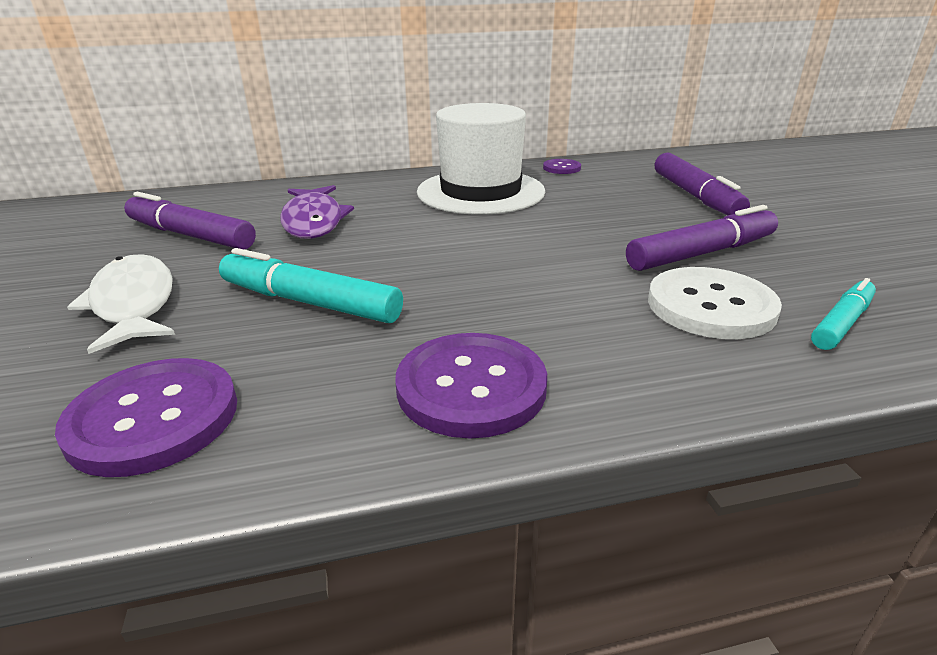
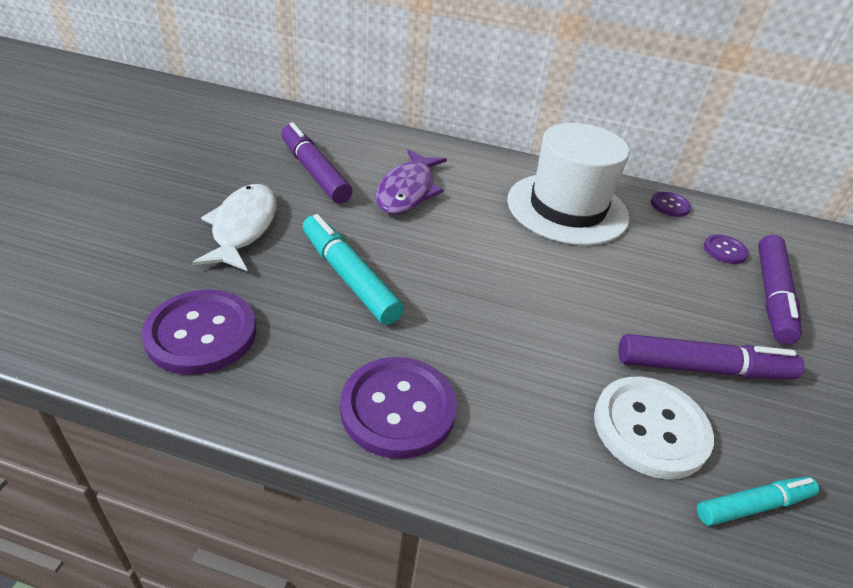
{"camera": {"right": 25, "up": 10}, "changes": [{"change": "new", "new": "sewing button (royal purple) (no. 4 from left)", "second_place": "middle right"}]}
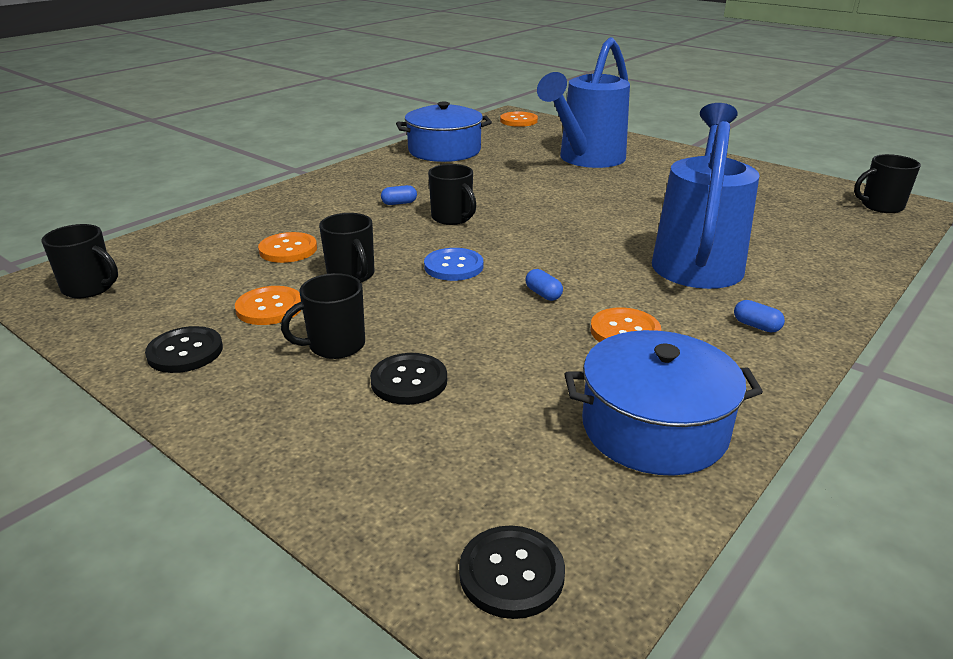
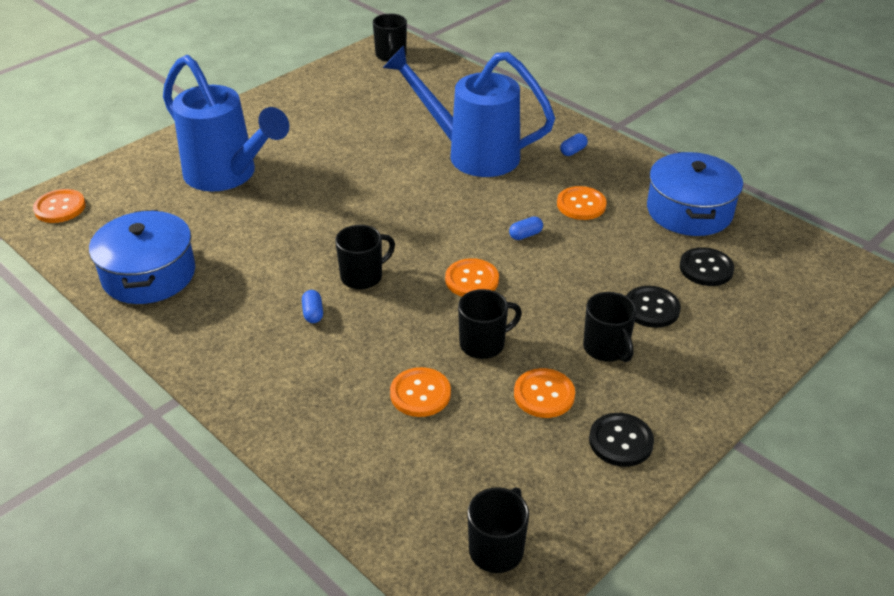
{"camera": {"right": -85, "up": 10}, "changes": [{"change": "repainted", "old": "sewing button (cobalt)", "new": "sewing button (orange) (no. 3 from left)", "first_place": "centre", "second_place": "centre"}, {"change": "shifted", "old": "sewing button (black) (no. 3 from left)", "first_place": "bottom centre", "second_place": "middle right"}]}
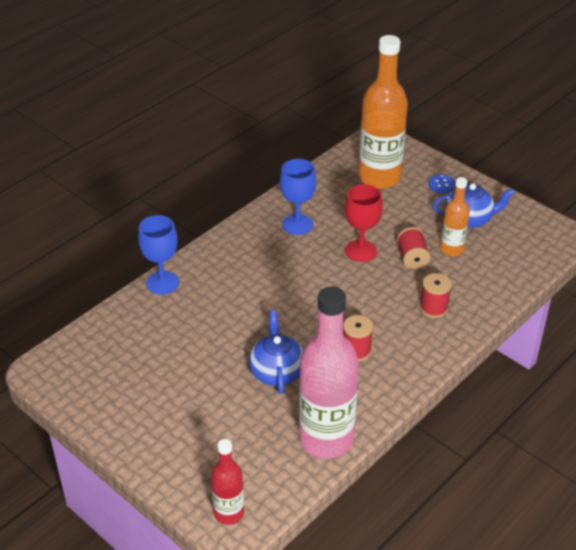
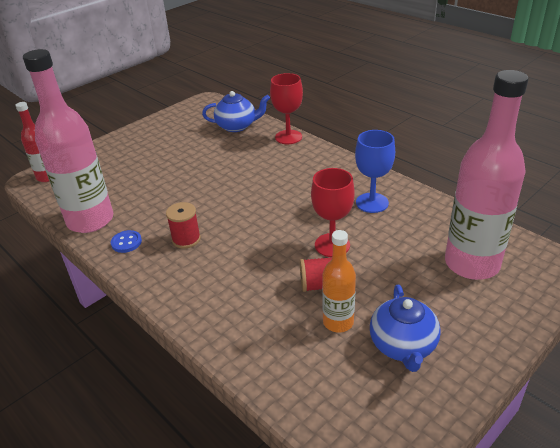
{"camera": {"right": 95, "up": -5}, "changes": [{"change": "shifted", "old": "sewing button (cobalt)", "first_place": "top right", "second_place": "middle left"}, {"change": "shifted", "old": "china teapot (cobalt) (no. 1 from left)", "first_place": "centre", "second_place": "top centre"}, {"change": "repainted", "old": "wine glass (cobalt) (no. 1 from left)", "new": "wine glass (crimson) (no. 1 from left)", "first_place": "middle left", "second_place": "top centre"}, {"change": "repainted", "old": "drink bottle (orange) (no. 1 from left)", "new": "drink bottle (rose-pink) (no. 2 from left)", "first_place": "top centre", "second_place": "middle right"}, {"change": "gone", "old": "reel of thread (crimson) (no. 3 from left)", "first_place": "middle right"}]}
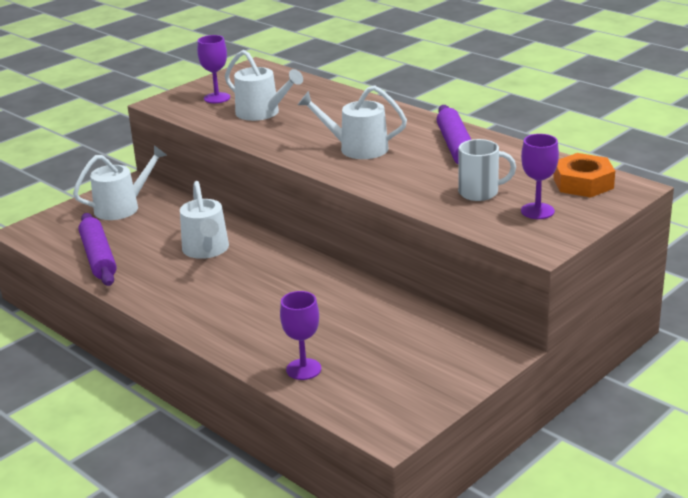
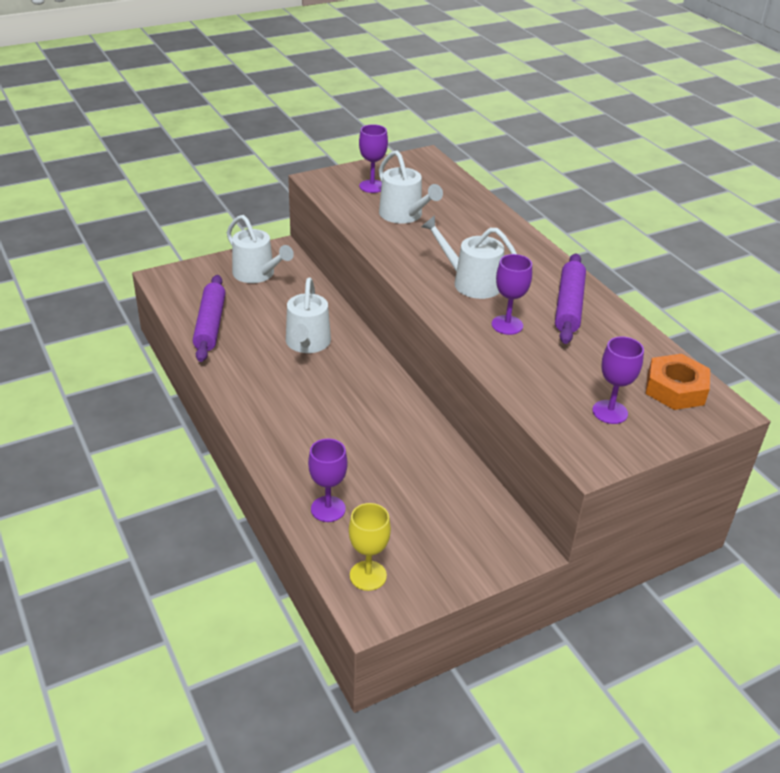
{"camera": {"right": 15, "up": 10}, "changes": [{"change": "rotated", "old": "watering can (snow-white) (no. 1 from left)", "first_place": "middle left", "second_place": "top centre", "degrees": 60}, {"change": "new", "new": "wine glass (yellow)", "second_place": "bottom centre"}, {"change": "new", "new": "wine glass (royal purple) (no. 3 from left)", "second_place": "centre"}, {"change": "gone", "old": "mug (snow-white)", "first_place": "middle right"}]}
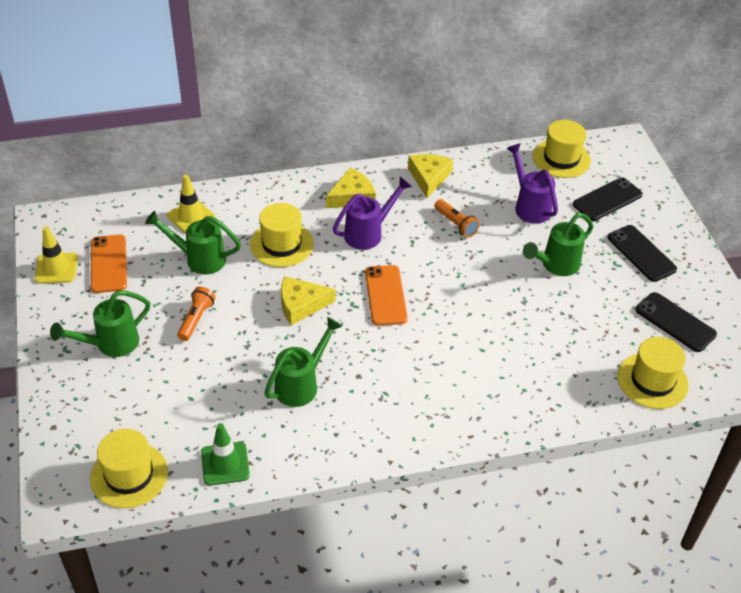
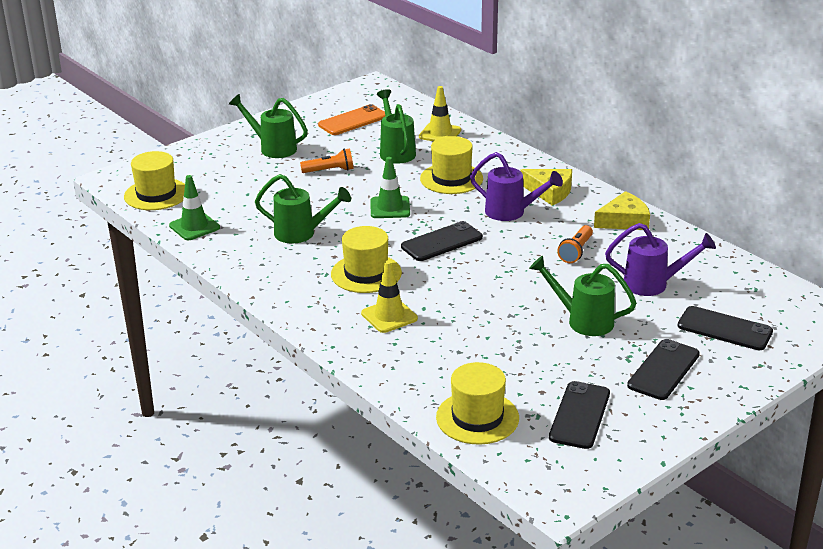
{"camera": {"right": 65, "up": -15}, "changes": [{"change": "shifted", "old": "hat (yellow) (no. 3 from left in the first image)", "new": "hat (yellow) (no. 2 from left)", "first_place": "top right", "second_place": "centre"}, {"change": "shifted", "old": "safety cone (yellow) (no. 1 from left)", "first_place": "middle left", "second_place": "centre"}, {"change": "swapped", "old": "cheese wedge (yellow) (no. 1 from left)", "new": "safety cone (leaf-green) (no. 2 from left)", "first_place": "centre", "second_place": "centre"}, {"change": "repainted", "old": "smartphone (orange) (no. 2 from left)", "new": "smartphone (black) (no. 1 from left)", "first_place": "centre", "second_place": "centre"}, {"change": "rotated", "old": "watering can (royal purple) (no. 2 from left)", "first_place": "top right", "second_place": "middle right", "degrees": 60}]}
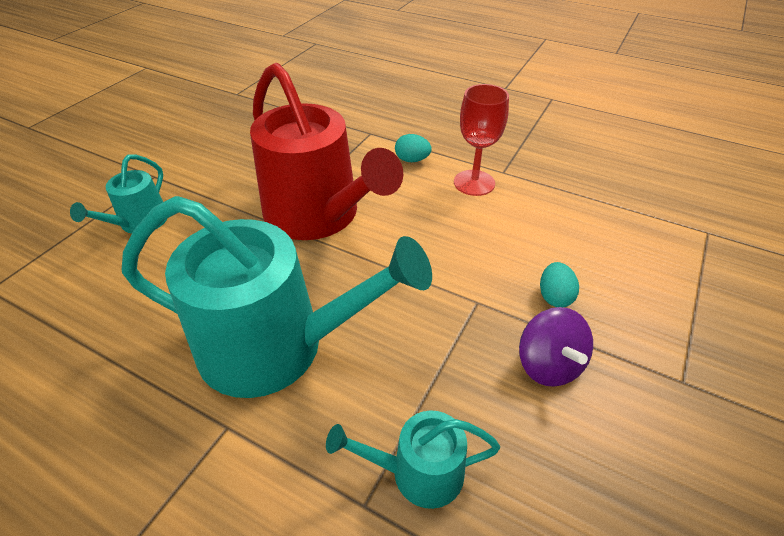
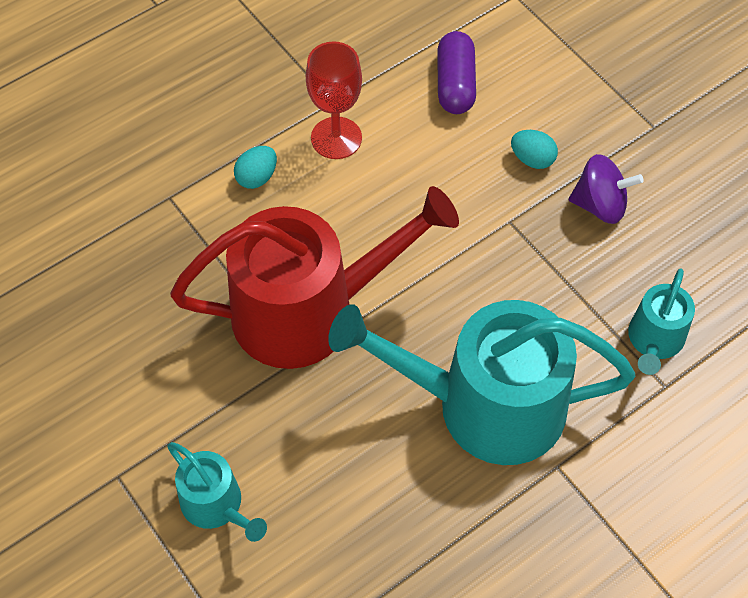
{"camera": {"right": -65, "up": 15}, "changes": [{"change": "rotated", "old": "watering can (teal) (no. 2 from left)", "first_place": "centre", "second_place": "centre", "degrees": -120}, {"change": "new", "new": "capsule (royal purple)", "second_place": "top centre"}]}
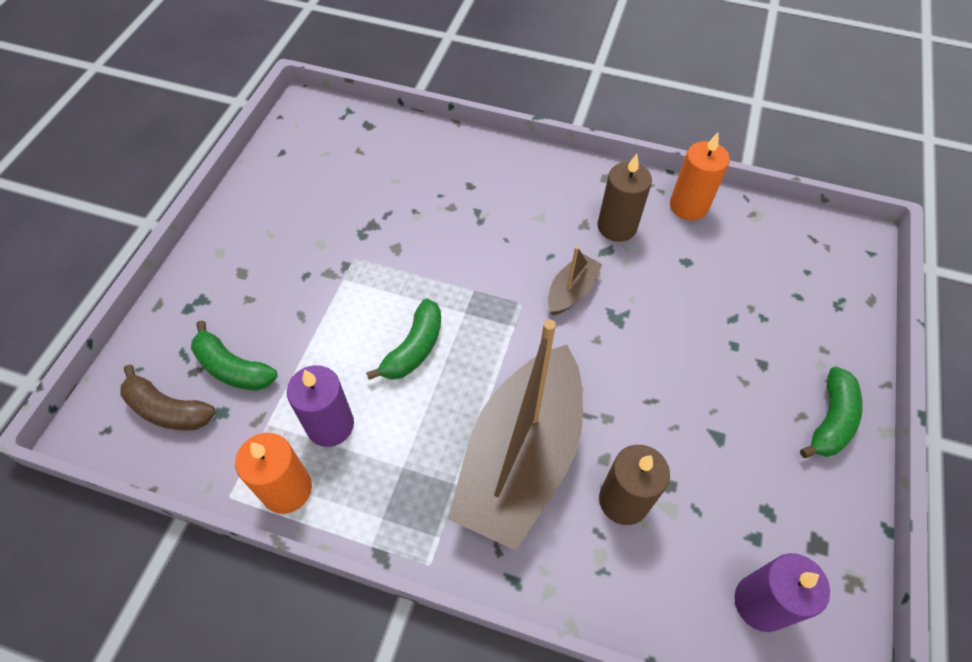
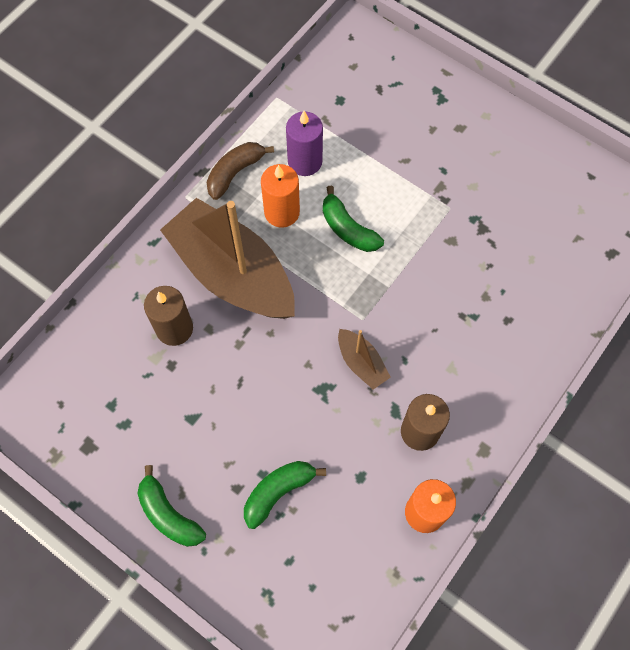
{"camera": {"right": 110, "up": 10}, "changes": [{"change": "shifted", "old": "toy banana (russet)", "first_place": "middle left", "second_place": "top centre"}, {"change": "shifted", "old": "toy banana (leaf-green) (no. 1 from left in the first image)", "new": "toy banana (leaf-green) (no. 2 from left)", "first_place": "middle left", "second_place": "bottom centre"}, {"change": "shifted", "old": "wax candle (orange) (no. 1 from left)", "first_place": "bottom left", "second_place": "top centre"}, {"change": "gone", "old": "wax candle (royal purple) (no. 2 from left)", "first_place": "bottom right"}]}
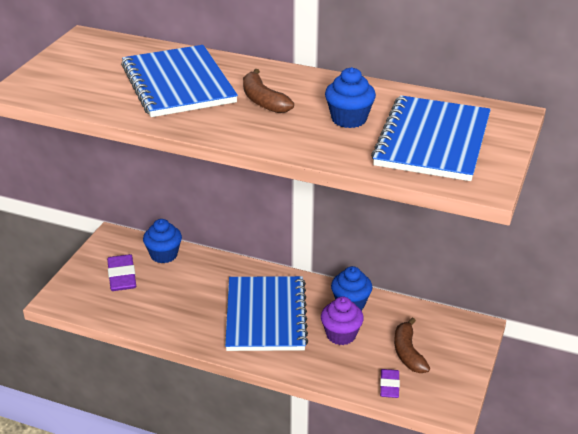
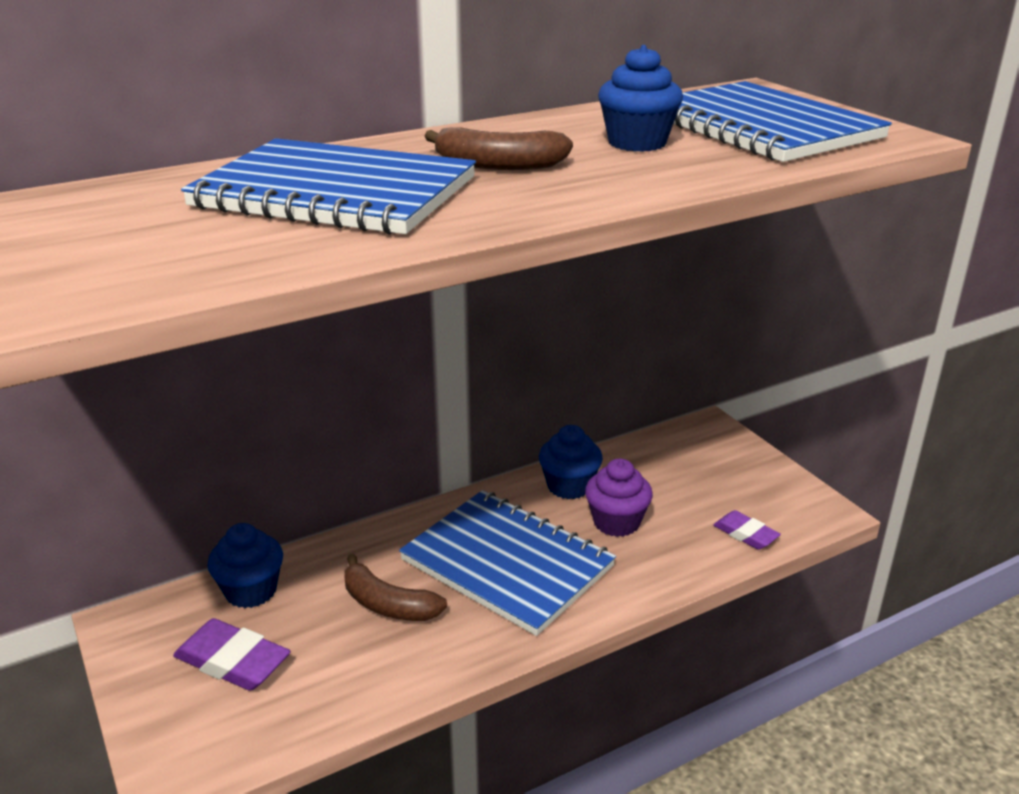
{"camera": {"right": -50, "up": -5}, "changes": [{"change": "shifted", "old": "toy banana (russet) (no. 2 from left in the first image)", "new": "toy banana (russet) (no. 1 from left)", "first_place": "bottom right", "second_place": "bottom centre"}]}
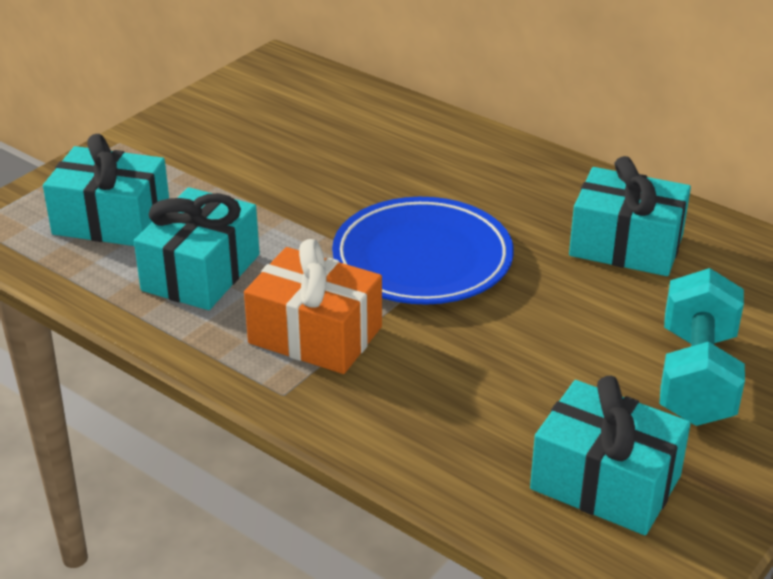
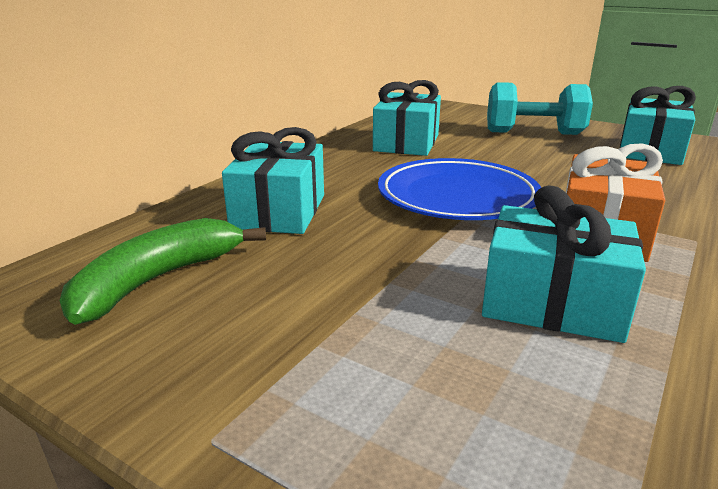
{"camera": {"right": -95, "up": -10}, "changes": [{"change": "new", "new": "toy banana (leaf-green)", "second_place": "middle left"}, {"change": "shifted", "old": "gift (teal) (no. 1 from left)", "first_place": "top left", "second_place": "centre"}]}
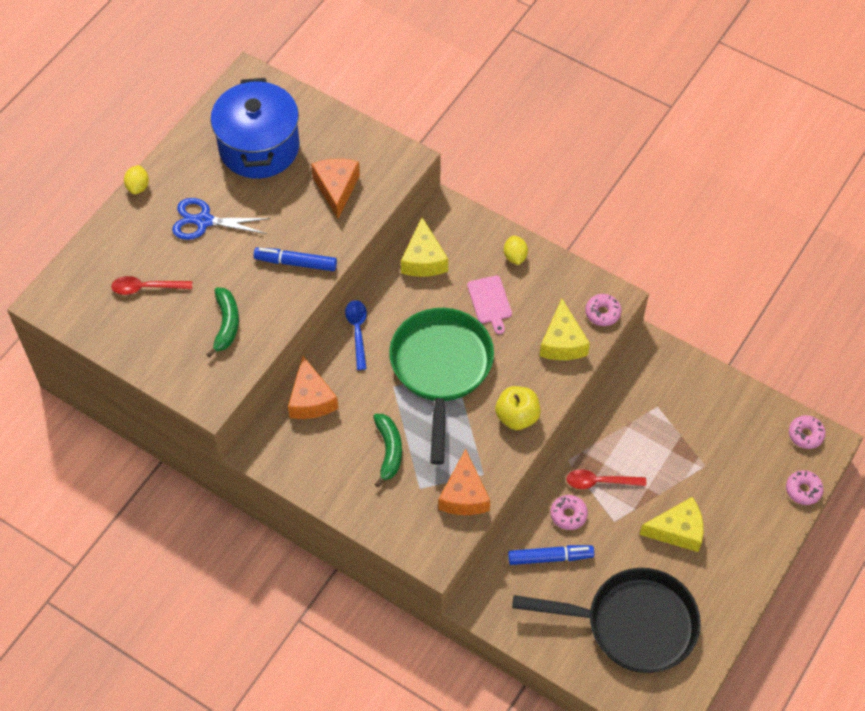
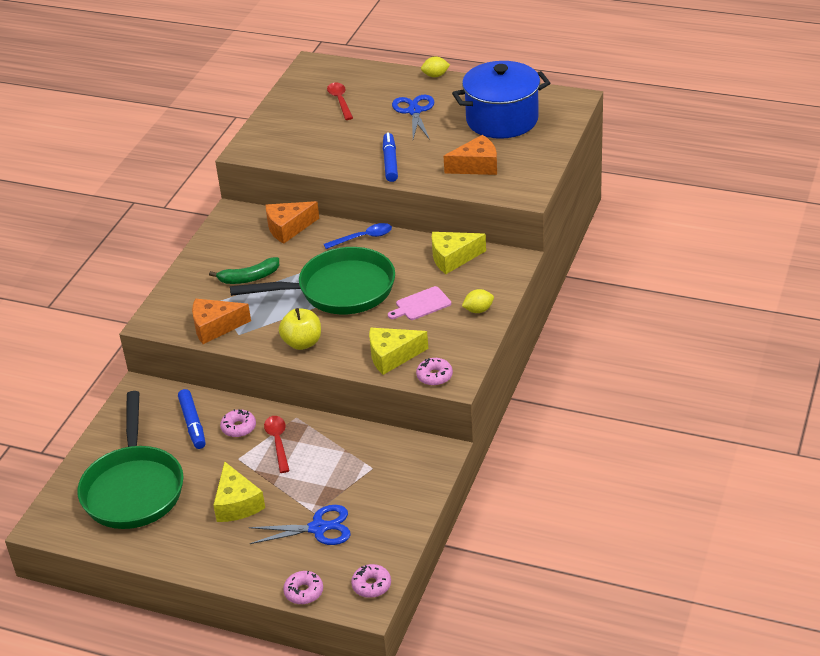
{"camera": {"right": 80, "up": -20}, "changes": [{"change": "repainted", "old": "frying pan (black)", "new": "frying pan (leaf-green) (no. 1 from left)", "first_place": "bottom right", "second_place": "bottom left"}, {"change": "new", "new": "pair of scissors (cobalt) (no. 1 from left)", "second_place": "bottom centre"}, {"change": "gone", "old": "toy banana (leaf-green) (no. 1 from left)", "first_place": "middle left"}]}
